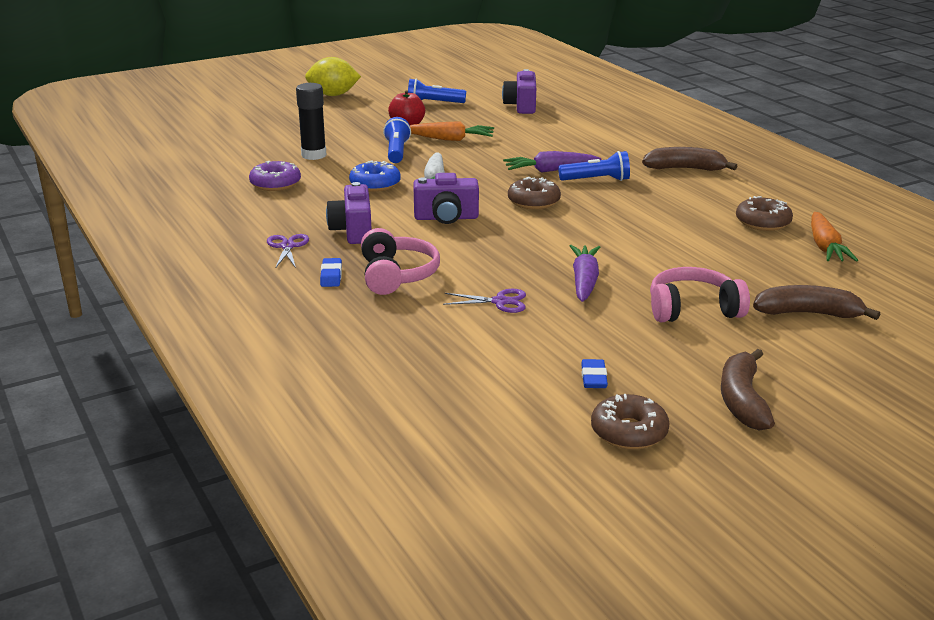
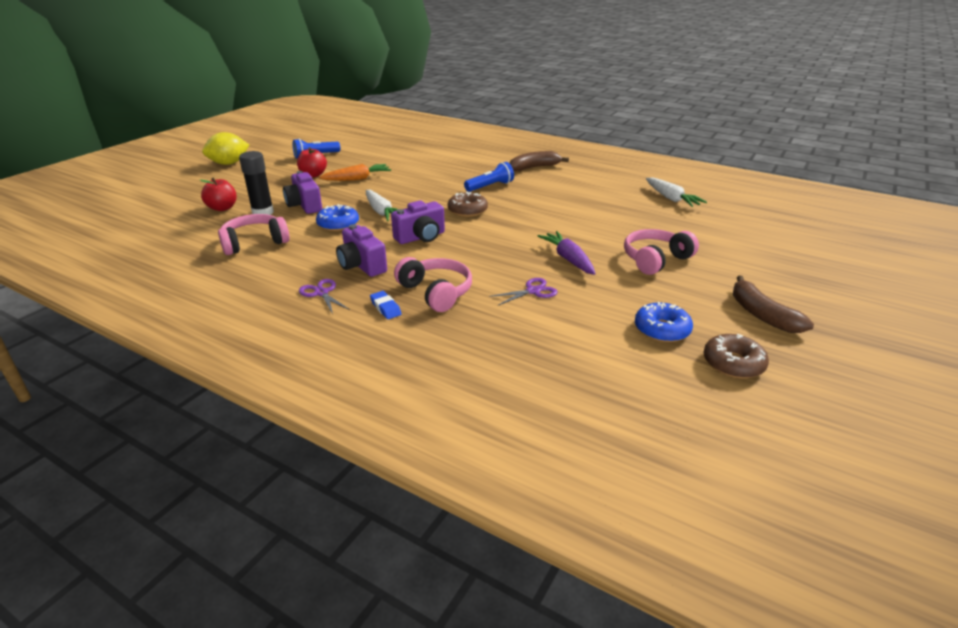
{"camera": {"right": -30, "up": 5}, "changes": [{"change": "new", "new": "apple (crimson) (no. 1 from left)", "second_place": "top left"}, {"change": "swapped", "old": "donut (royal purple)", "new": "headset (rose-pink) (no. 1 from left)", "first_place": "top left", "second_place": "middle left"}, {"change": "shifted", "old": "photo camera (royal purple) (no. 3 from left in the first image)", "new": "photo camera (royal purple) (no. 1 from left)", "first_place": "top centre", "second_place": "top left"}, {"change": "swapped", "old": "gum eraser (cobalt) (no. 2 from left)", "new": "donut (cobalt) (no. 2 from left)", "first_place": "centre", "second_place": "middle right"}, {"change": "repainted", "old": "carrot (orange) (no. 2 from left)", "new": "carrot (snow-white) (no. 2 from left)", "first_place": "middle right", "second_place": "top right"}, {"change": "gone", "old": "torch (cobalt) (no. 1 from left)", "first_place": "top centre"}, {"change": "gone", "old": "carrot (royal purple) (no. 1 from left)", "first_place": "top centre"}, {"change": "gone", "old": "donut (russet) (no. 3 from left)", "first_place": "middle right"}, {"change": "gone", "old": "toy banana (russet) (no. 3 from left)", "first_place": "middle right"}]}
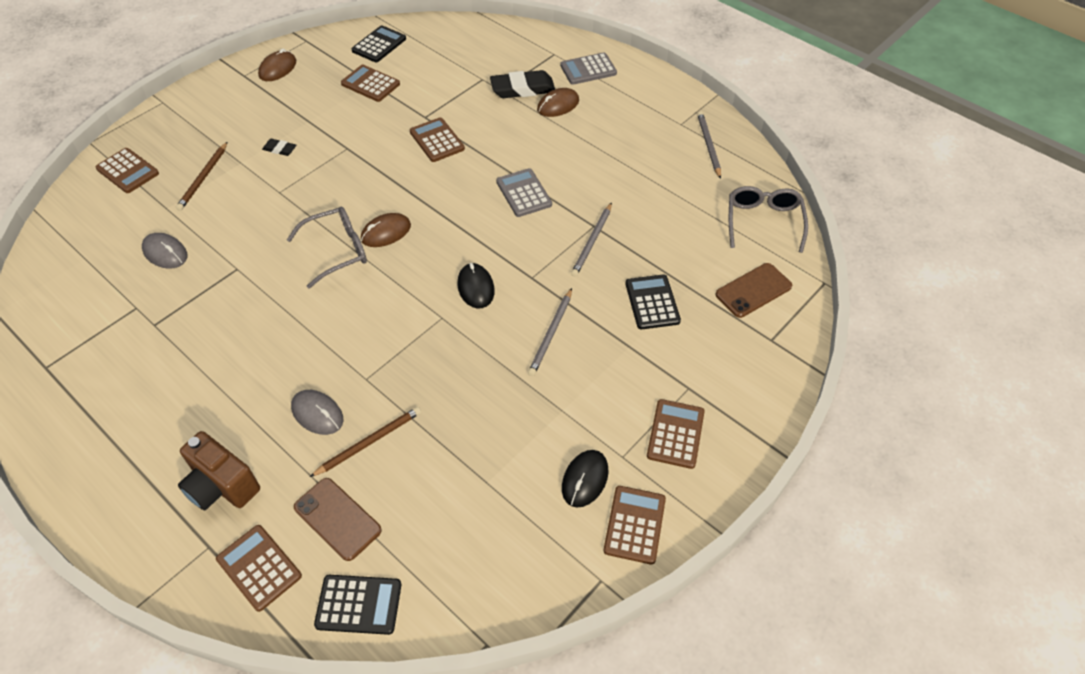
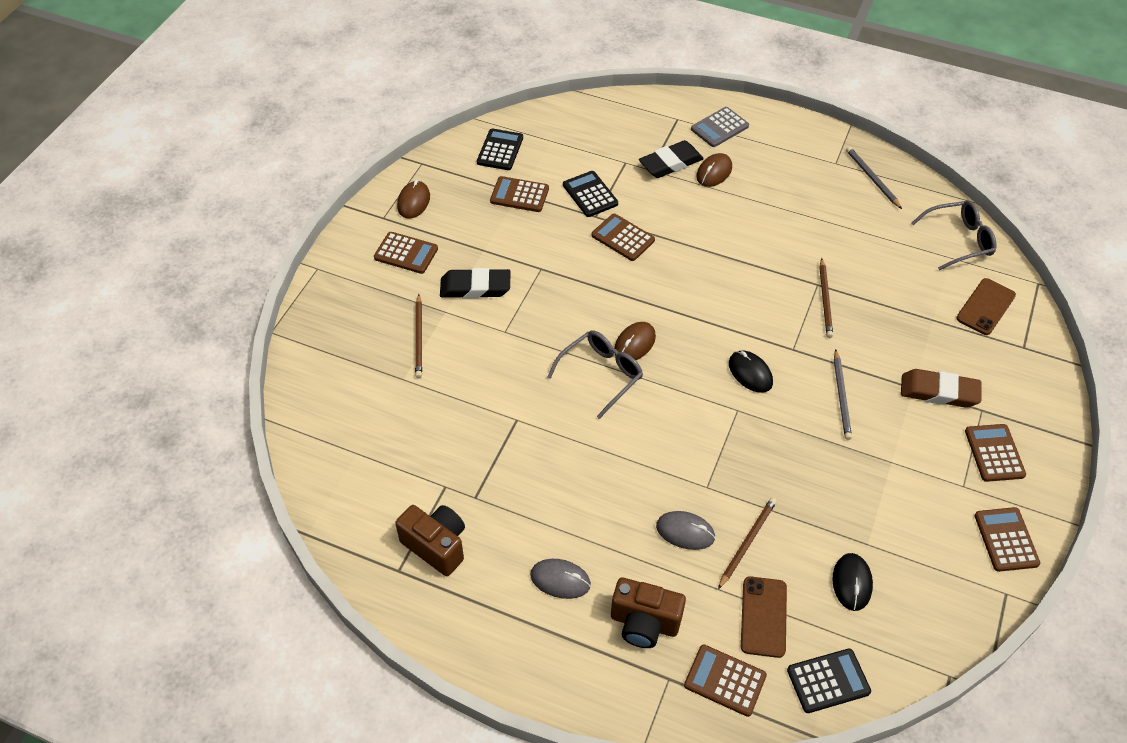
{"camera": {"right": -20, "up": 0}, "changes": [{"change": "shifted", "old": "pocket calculator (russet) (no. 1 from left)", "first_place": "top left", "second_place": "centre"}, {"change": "new", "new": "photo camera (russet) (no. 1 from left)", "second_place": "bottom centre"}, {"change": "scaled", "old": "gum eraser (black) (no. 1 from left)", "first_place": "top left", "second_place": "centre", "factor": 1.98}, {"change": "shifted", "old": "PC mouse (grey) (no. 1 from left)", "first_place": "middle left", "second_place": "bottom centre"}, {"change": "shifted", "old": "pocket calculator (black) (no. 3 from left in the first image)", "new": "pocket calculator (black) (no. 2 from left)", "first_place": "centre", "second_place": "top centre"}, {"change": "rotated", "old": "smartphone (russet) (no. 1 from left)", "first_place": "bottom left", "second_place": "bottom right", "degrees": 75}, {"change": "repainted", "old": "lead pencil (grey) (no. 2 from left)", "new": "lead pencil (russet) (no. 3 from left)", "first_place": "centre", "second_place": "middle right"}, {"change": "shifted", "old": "PC mouse (black) (no. 2 from left)", "first_place": "bottom centre", "second_place": "bottom right"}, {"change": "new", "new": "gum eraser (russet)", "second_place": "middle right"}, {"change": "rotated", "old": "spectacles (grey) (no. 2 from left)", "first_place": "top right", "second_place": "top right", "degrees": 90}, {"change": "gone", "old": "pocket calculator (grey) (no. 1 from left)", "first_place": "top centre"}]}
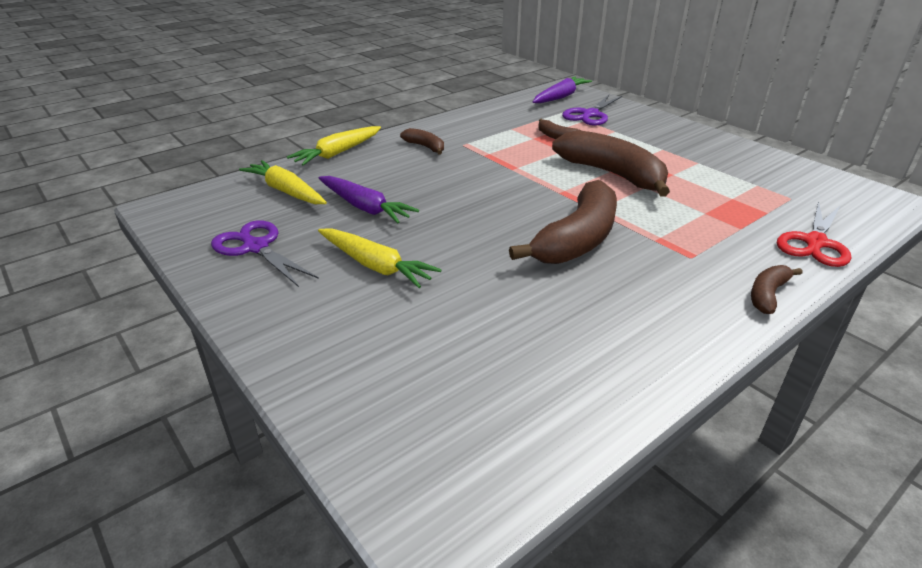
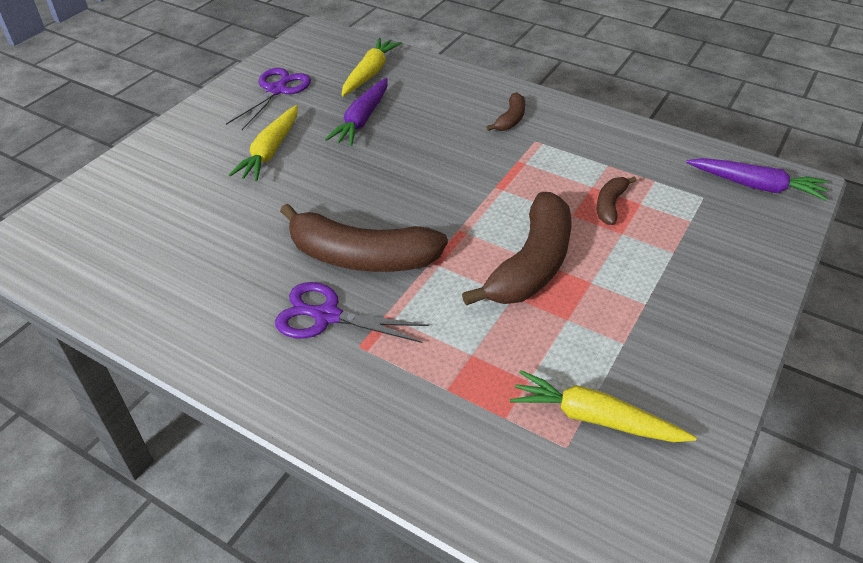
{"camera": {"right": 70, "up": 10}, "changes": [{"change": "shifted", "old": "pair of scissors (royal purple) (no. 2 from left)", "first_place": "top centre", "second_place": "centre"}, {"change": "shifted", "old": "carrot (yellow) (no. 2 from left in the first image)", "new": "carrot (yellow) (no. 3 from left)", "first_place": "top centre", "second_place": "bottom right"}, {"change": "gone", "old": "toy banana (russet) (no. 5 from left)", "first_place": "middle right"}, {"change": "gone", "old": "pair of scissors (crimson)", "first_place": "middle right"}]}
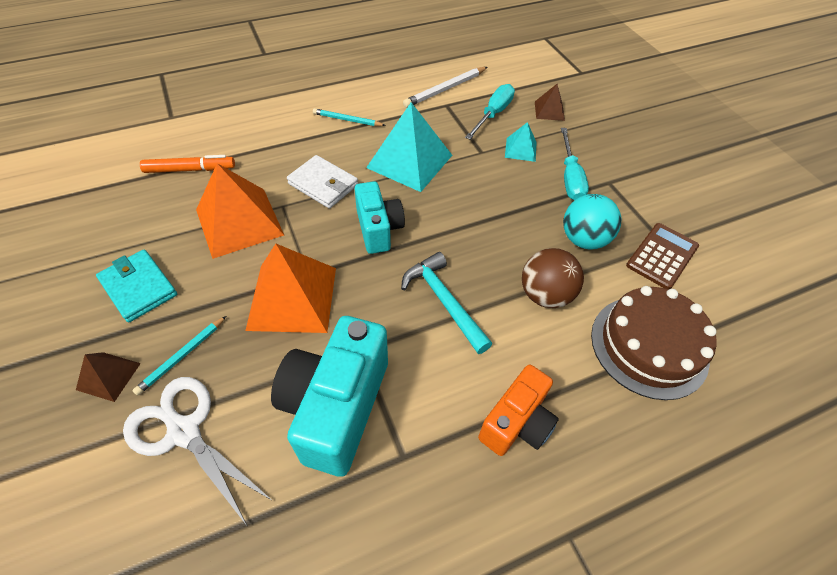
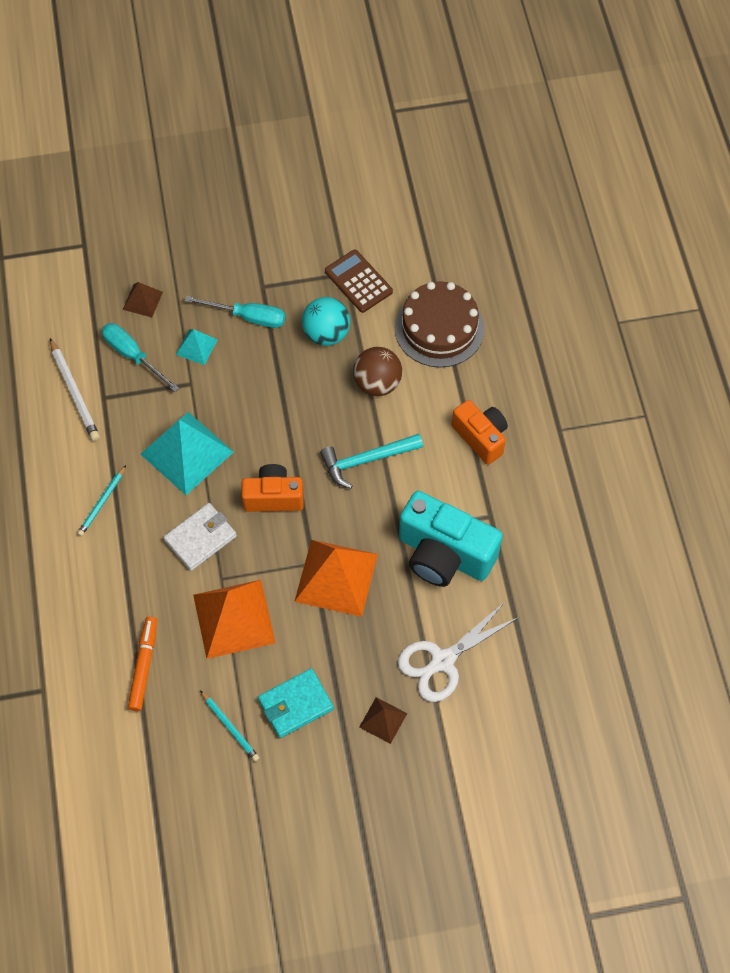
{"camera": {"right": -75, "up": 10}, "changes": [{"change": "shifted", "old": "lead pencil (teal) (no. 1 from left in the first image)", "new": "lead pencil (teal) (no. 2 from left)", "first_place": "middle left", "second_place": "bottom left"}, {"change": "repainted", "old": "photo camera (teal) (no. 2 from left)", "new": "photo camera (orange) (no. 1 from left)", "first_place": "centre", "second_place": "centre"}]}
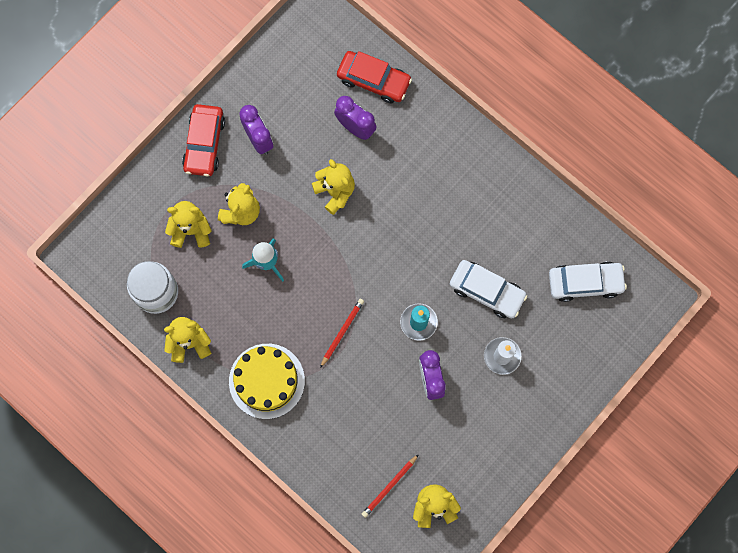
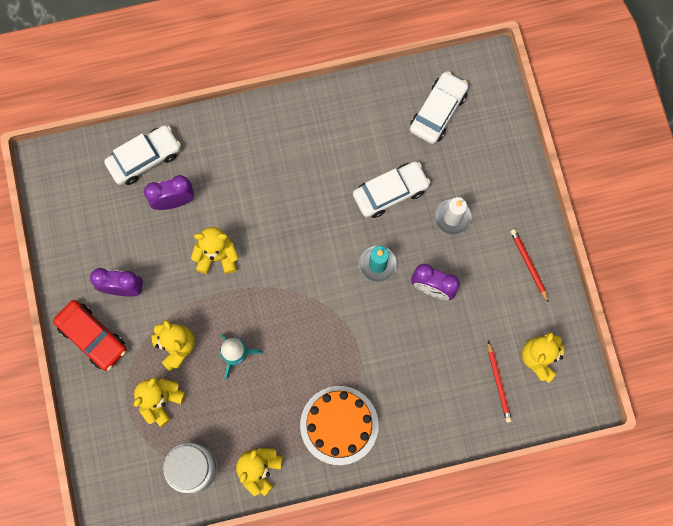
{"camera": {"right": -55, "up": 0}, "changes": [{"change": "repainted", "old": "automobile (crimson) (no. 2 from left)", "new": "automobile (snow-white) (no. 1 from left)", "first_place": "top centre", "second_place": "top left"}, {"change": "repainted", "old": "cake (yellow)", "new": "cake (orange)", "first_place": "bottom centre", "second_place": "bottom centre"}, {"change": "shifted", "old": "lead pencil (crimson) (no. 1 from left in the first image)", "new": "lead pencil (crimson) (no. 2 from left)", "first_place": "centre", "second_place": "middle right"}]}
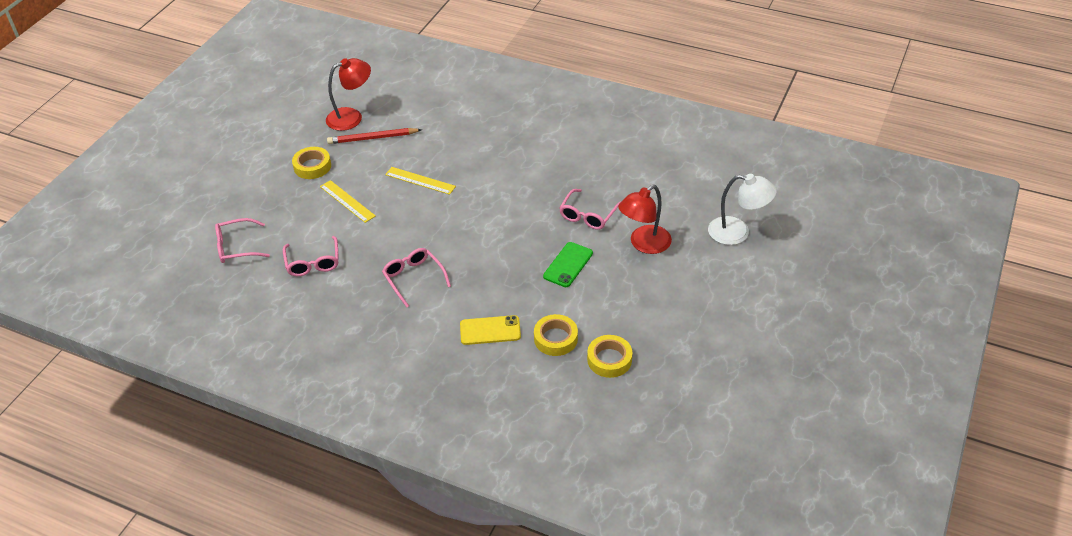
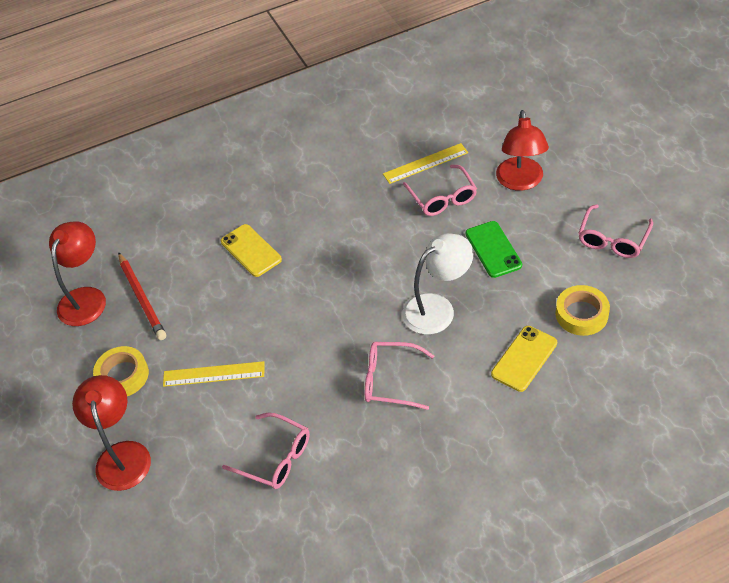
{"camera": {"right": -45, "up": 5}, "changes": [{"change": "new", "new": "reading lamp (crimson) (no. 2 from left)", "second_place": "bottom left"}, {"change": "rotated", "old": "lead pencil (crimson)", "first_place": "top centre", "second_place": "middle left", "degrees": -60}, {"change": "new", "new": "smartphone (yellow) (no. 1 from left)", "second_place": "centre"}, {"change": "shifted", "old": "measuring stick (yellow) (no. 2 from left)", "first_place": "centre", "second_place": "top centre"}, {"change": "shifted", "old": "reading lamp (snow-white)", "first_place": "middle right", "second_place": "centre"}, {"change": "shifted", "old": "spectacles (rose-pink) (no. 1 from left in the first image)", "new": "spectacles (rose-pink) (no. 4 from left)", "first_place": "middle left", "second_place": "middle right"}, {"change": "gone", "old": "roll of tape (yellow) (no. 3 from left)", "first_place": "centre"}]}
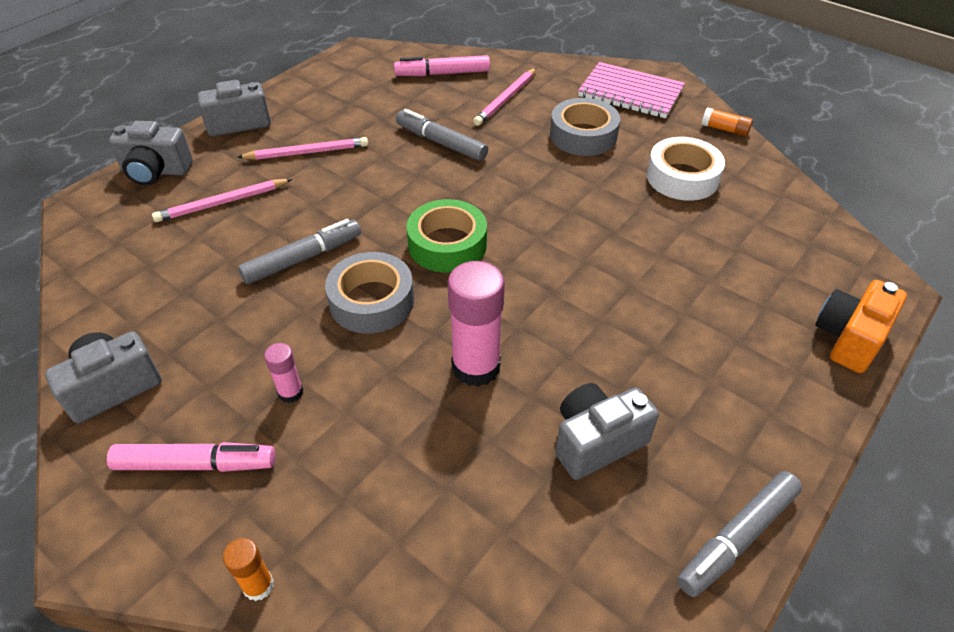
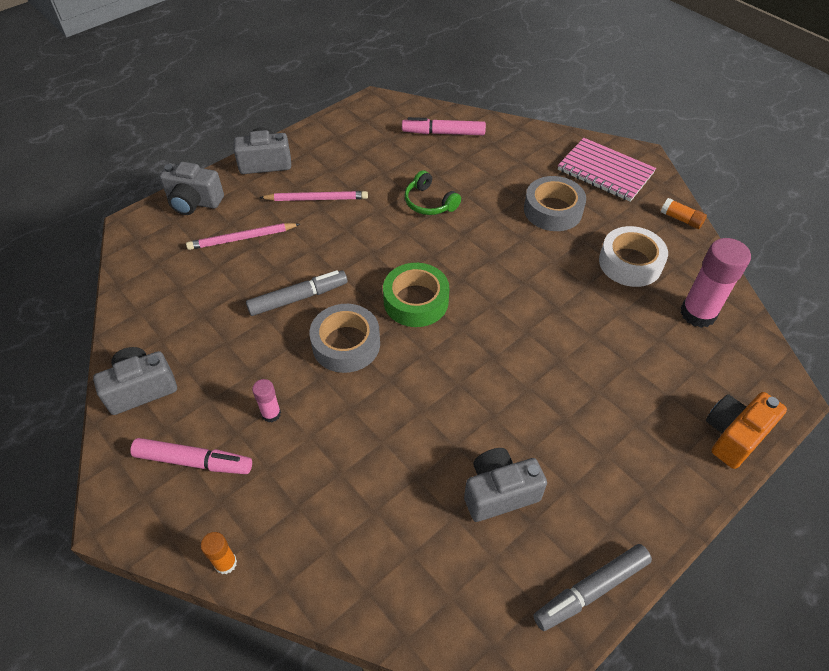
{"camera": {"right": 10, "up": 5}, "changes": [{"change": "swapped", "old": "marker pen (grey) (no. 2 from left)", "new": "headset (leaf-green)", "first_place": "top centre", "second_place": "top centre"}, {"change": "shifted", "old": "stick of glue (rose-pink) (no. 2 from left)", "first_place": "centre", "second_place": "middle right"}, {"change": "gone", "old": "lead pencil (rose-pink) (no. 3 from left)", "first_place": "top centre"}]}
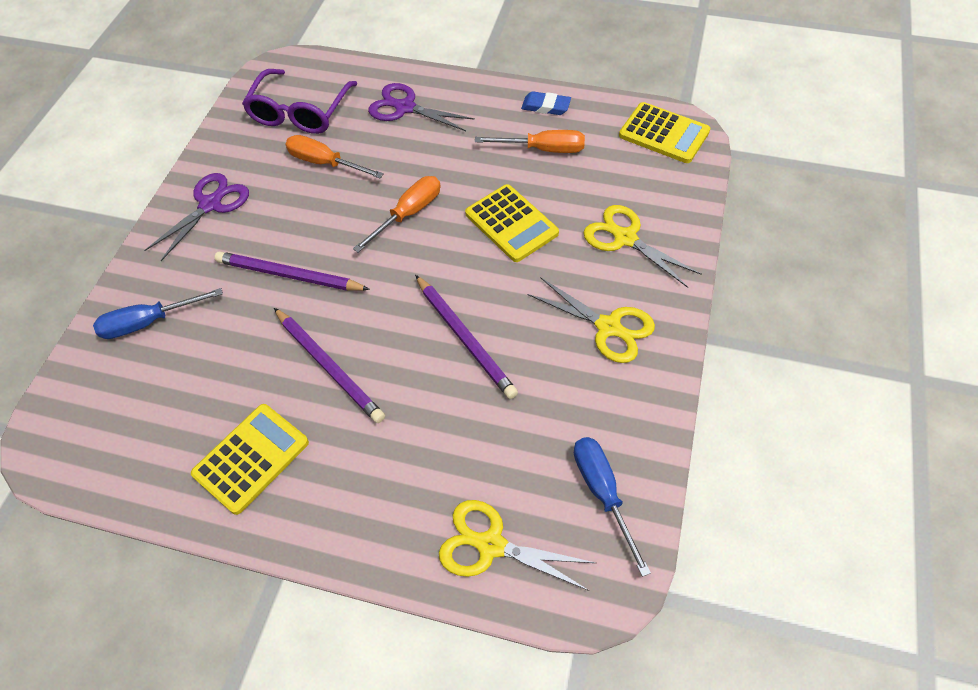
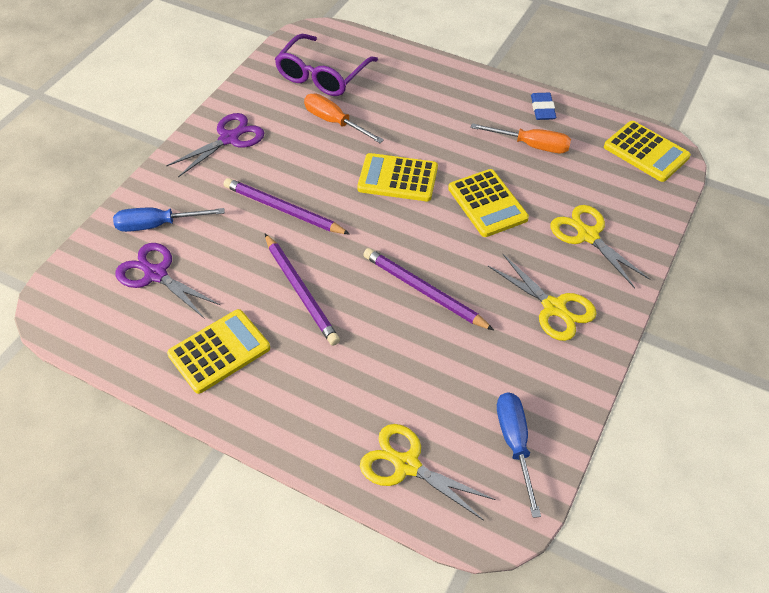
{"camera": {"right": 10, "up": -5}, "changes": [{"change": "shifted", "old": "pair of scissors (royal purple) (no. 2 from left in the first image)", "new": "pair of scissors (royal purple) (no. 1 from left)", "first_place": "top centre", "second_place": "middle left"}, {"change": "swapped", "old": "hand screwdriver (orange) (no. 2 from left)", "new": "pocket calculator (yellow) (no. 2 from left)", "first_place": "top centre", "second_place": "top centre"}, {"change": "rotated", "old": "lead pencil (royal purple) (no. 3 from left)", "first_place": "centre", "second_place": "centre", "degrees": 150}, {"change": "rotated", "old": "gum eraser (cobalt)", "first_place": "top centre", "second_place": "top right", "degrees": 60}]}
